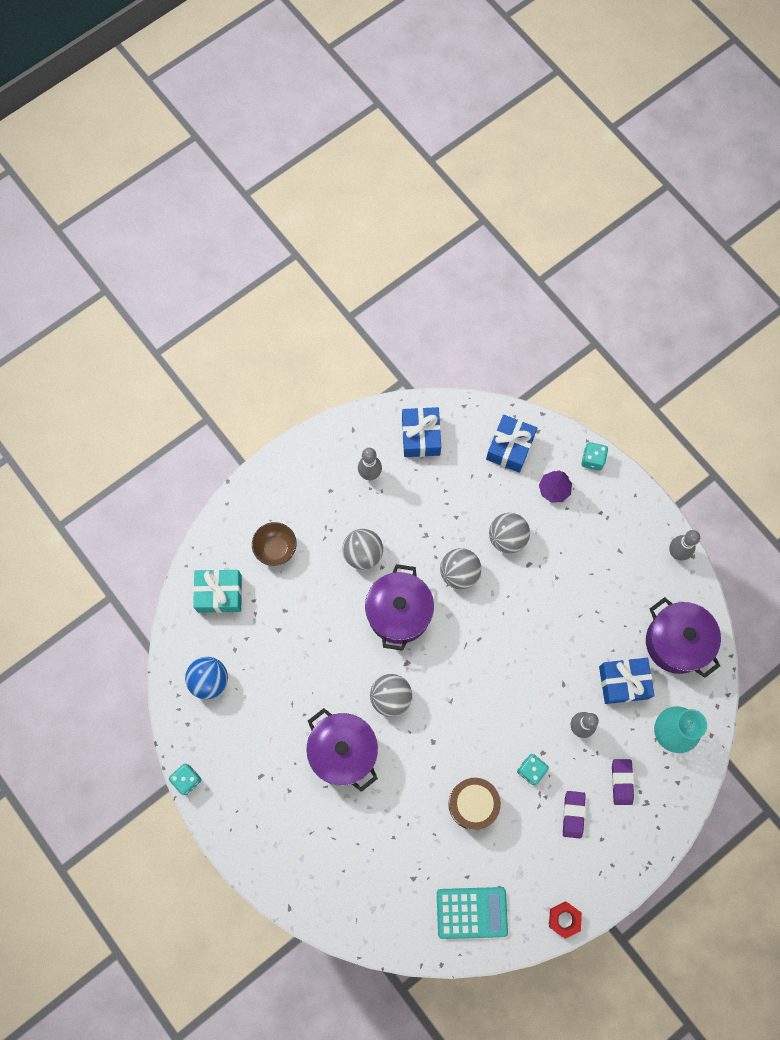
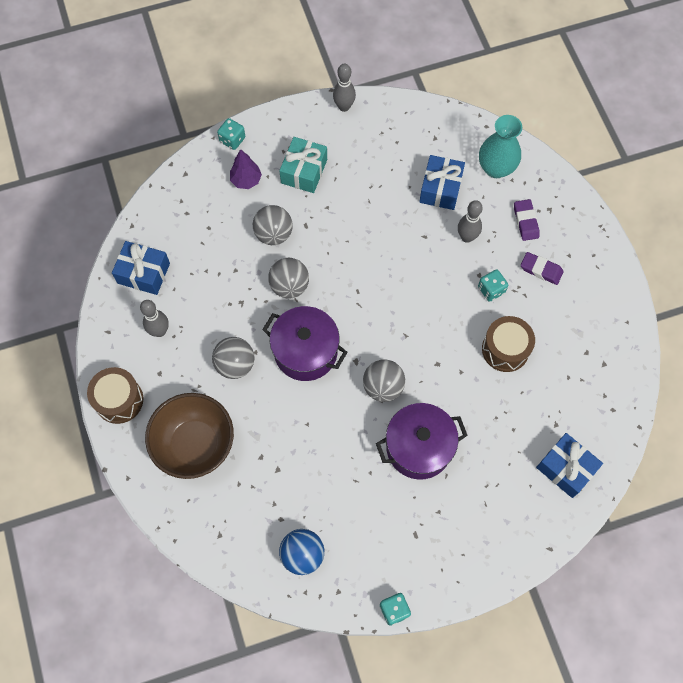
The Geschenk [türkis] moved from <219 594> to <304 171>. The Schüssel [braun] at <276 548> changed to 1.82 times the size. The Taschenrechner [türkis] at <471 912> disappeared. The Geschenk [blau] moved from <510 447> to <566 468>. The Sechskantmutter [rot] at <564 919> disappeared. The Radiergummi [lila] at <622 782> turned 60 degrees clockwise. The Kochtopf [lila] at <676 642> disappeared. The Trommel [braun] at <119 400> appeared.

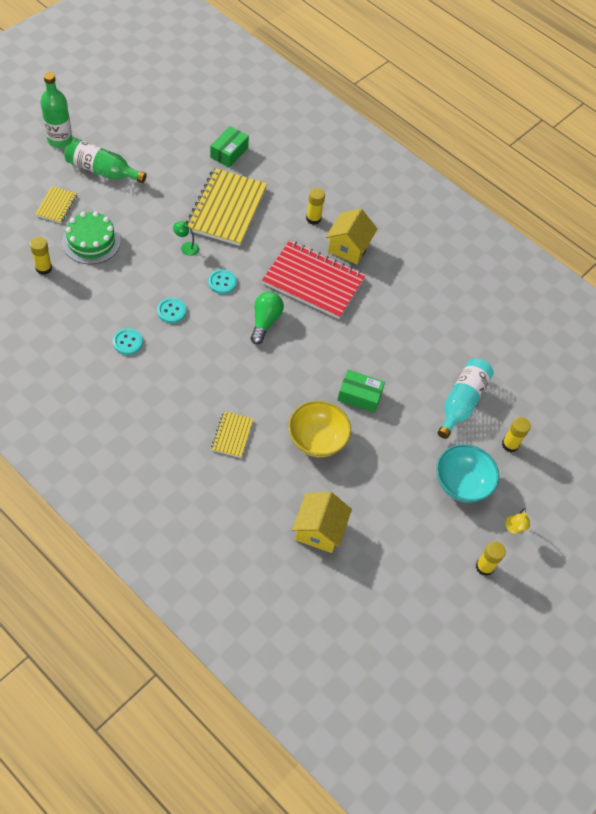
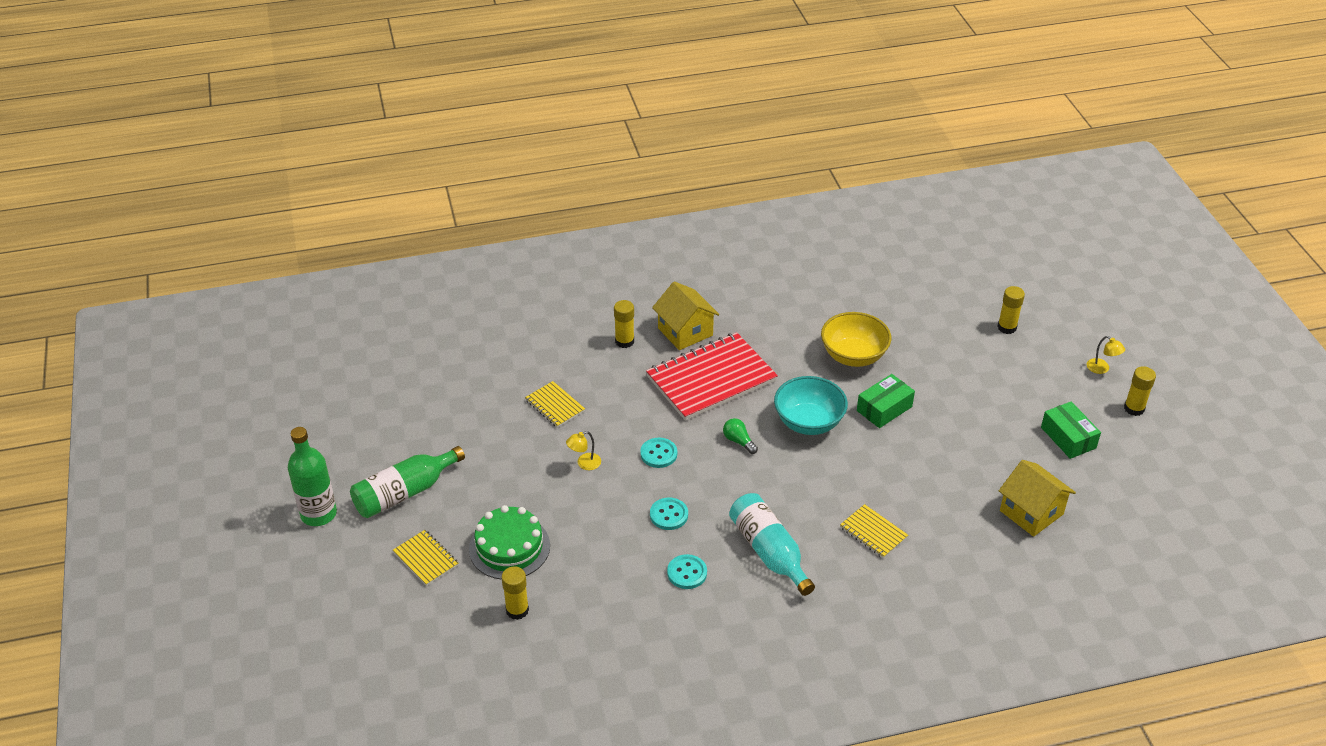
The Lampe [grün] at <186 247> became the Lampe [gelb] at <584 464>. The Notizbuch [gelb] at <226 209> changed to 0.47 times the size. The Schachtel [grün] moved from <229 152> to <1068 438>. The Glühbirne [grün] at <265 322> changed to 0.61 times the size. The Schüssel [gelb] moved from <317 440> to <853 356>. The Schüssel [türkis] moved from <461 483> to <808 422>. The Flasche [türkis] moved from <462 402> to <769 552>.

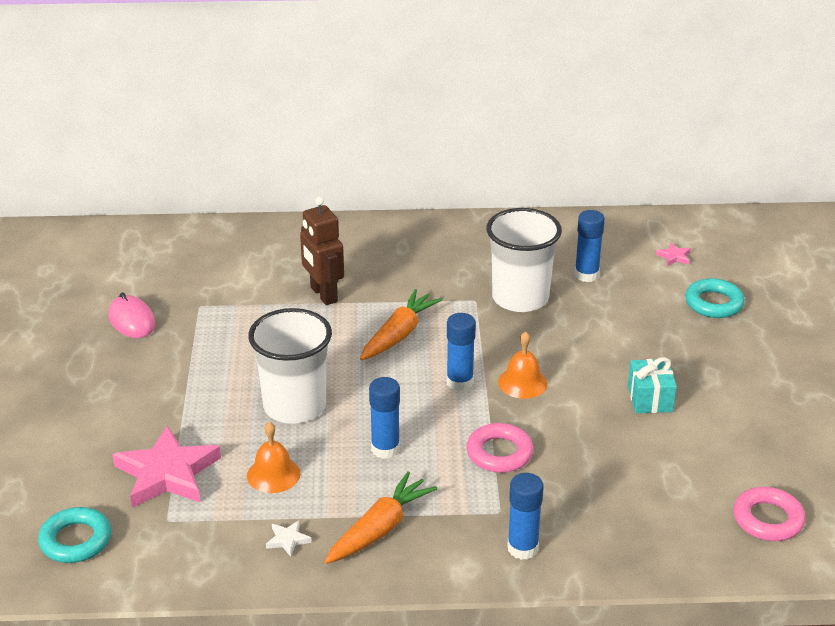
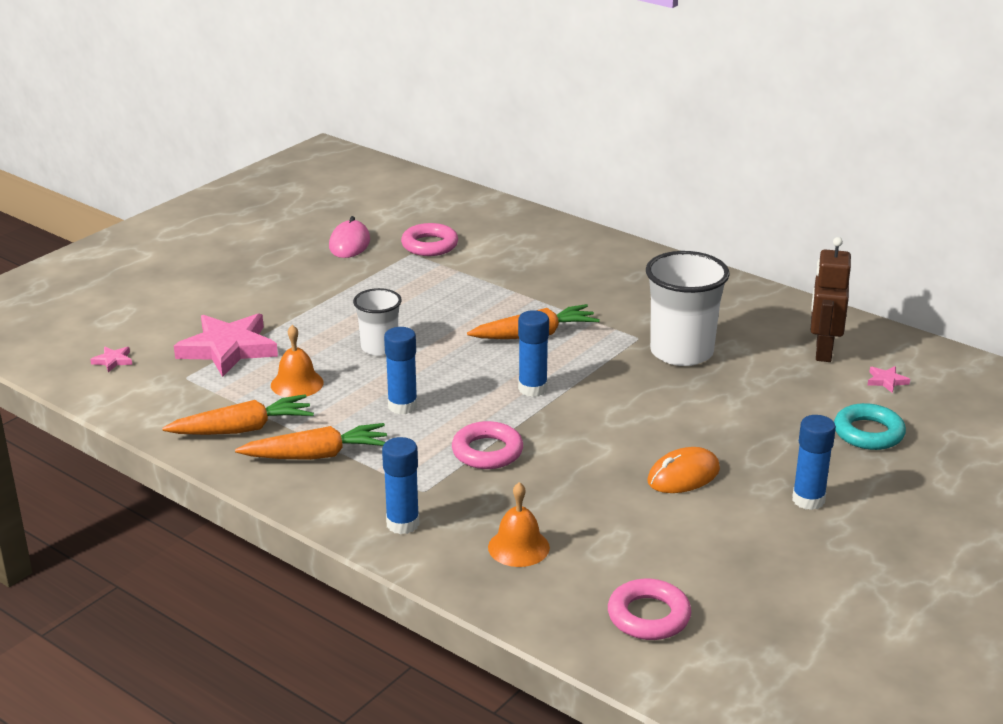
The Ring [türkis] at <76 540> was replaced by the Stern [rosa] at <113 361>. The Becher [weiß] at <294 406> changed to 0.59 times the size. The Stern [weiß] at <288 540> was replaced by the Karotte [orange] at <243 429>. The Roboter [braun] moved from <323 295> to <823 351>. The Glocke [orange] moved from <522 382> to <518 547>. The Klebestift [blau] moved from <586 275> to <808 500>. The Geschenk [türkis] at <650 398> was replaced by the Computermaus [orange] at <683 475>. The Ring [rosa] at <429 245> appeared.

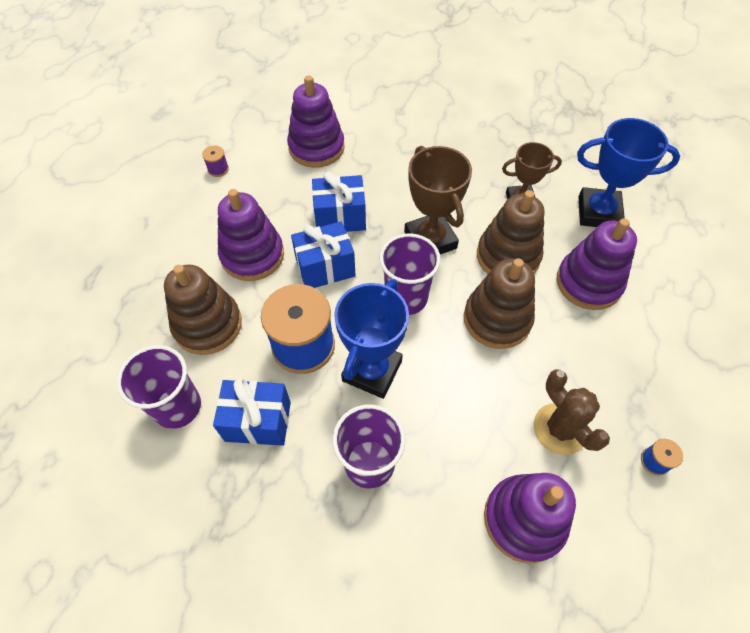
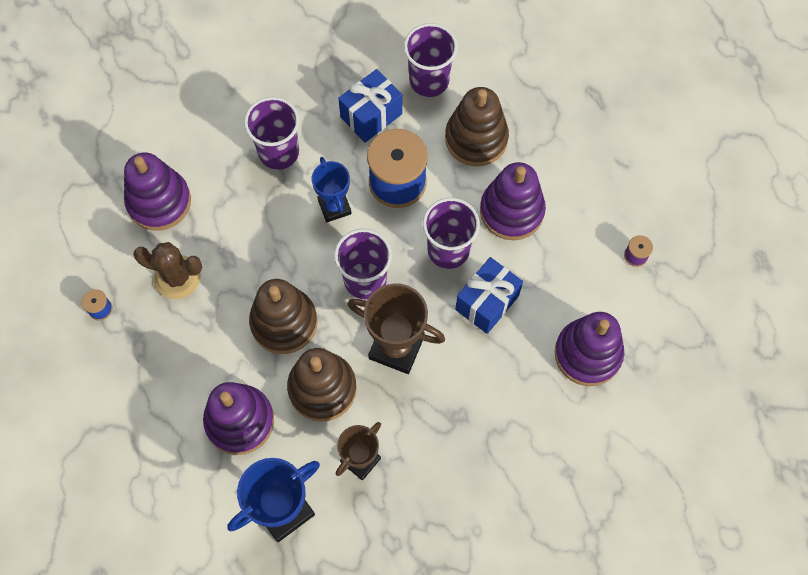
The Geschenk [blau] at <325 268> was replaced by the Becher [lila] at <448 250>. The Pokal [blau] at <372 371> changed to 0.65 times the size.

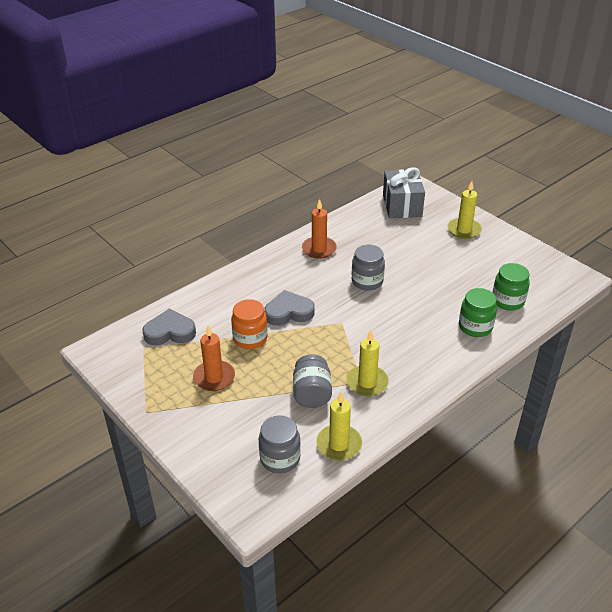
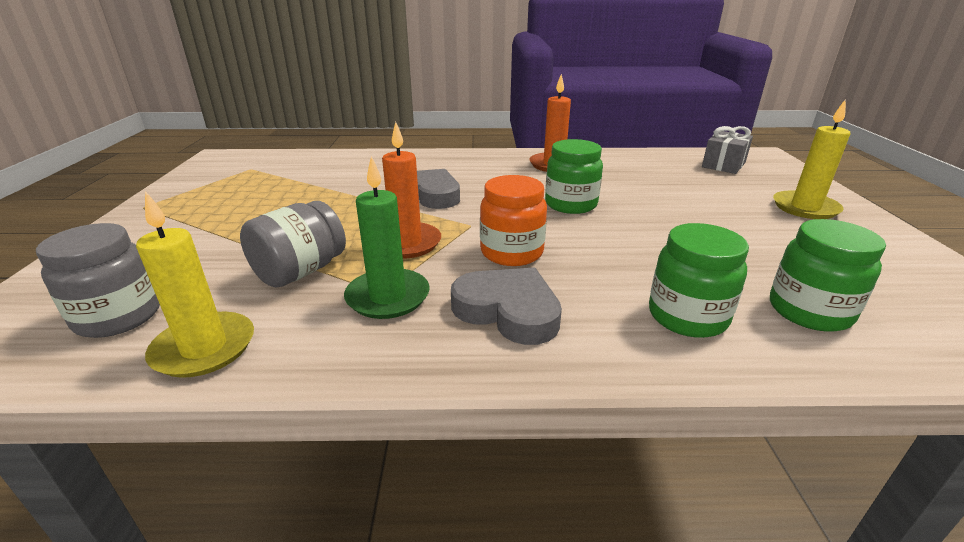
The Herz [grau] moved from <170 332> to <508 311>. The Kerze [orange] moved from <214 377> to <406 243>. The Einmachglas [orange] moved from <250 338> to <511 252>. The Kerze [gelb] at <367 382> became the Kerze [grün] at <388 297>. The Einmachglas [grau] at <367 281> became the Einmachglas [grün] at <570 204>. The Geschenk [grau] at <402 206> changed to 0.62 times the size.

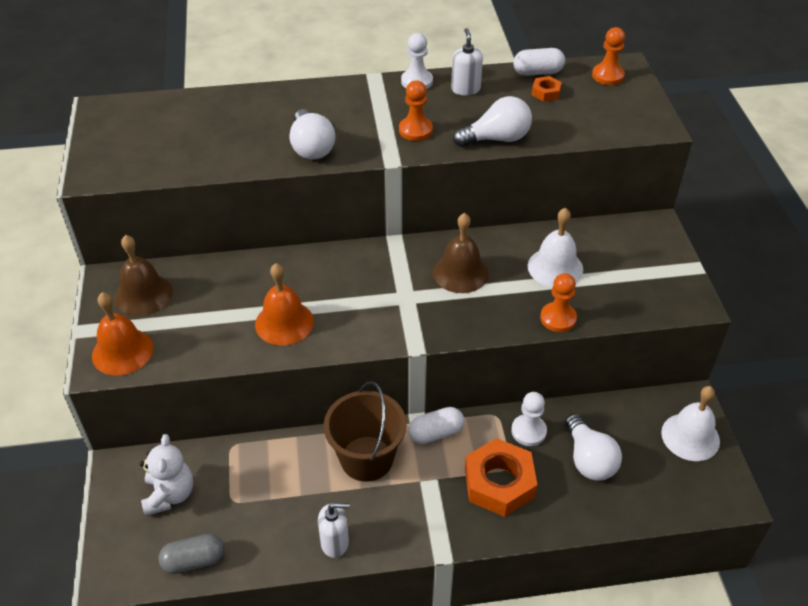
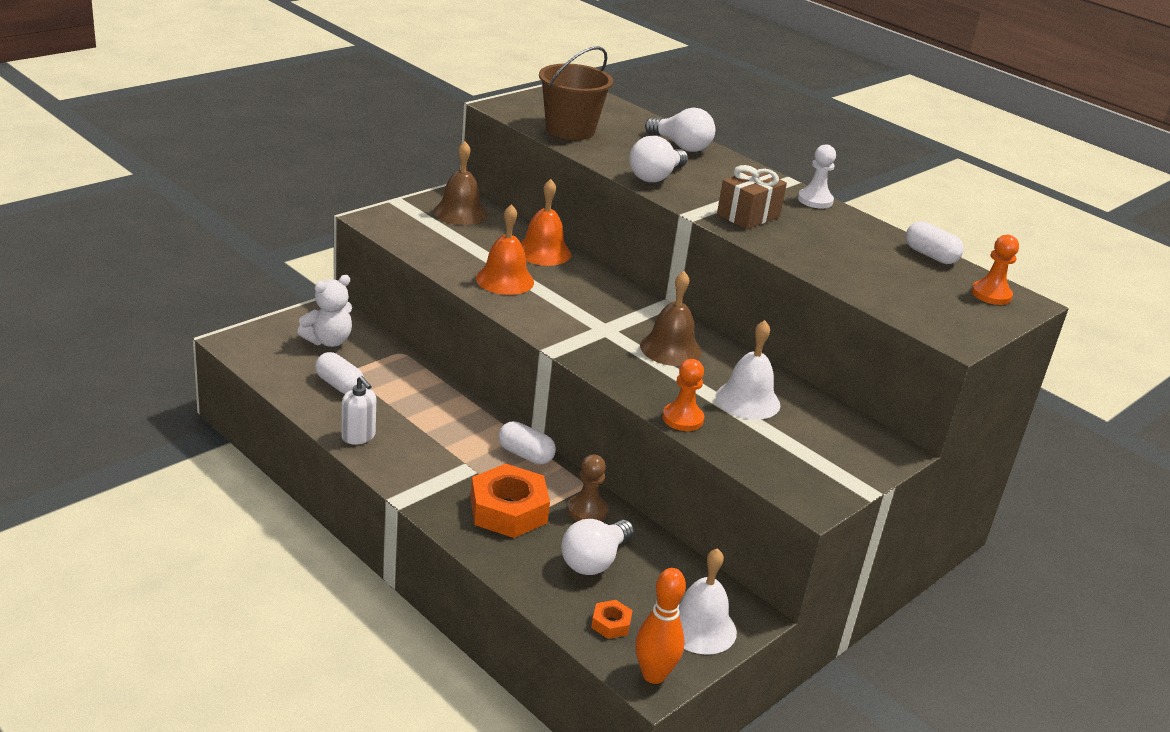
The Glocke [orange] moved from <122 351> to <543 252>. The Kapsel [grau] at <194 561> disappeared. The Eimer [braun] moved from <366 458> to <570 130>. The Bauer [orange] at <415 130> was replaced by the Geschenk [braun] at <748 215>. The Seifenspender [weiß] at <465 89> disappeared. The Glühbirne [weiß] moved from <497 139> to <681 146>. The Bauer [weiß] at <528 431> became the Bauer [braun] at <587 511>. The Sechskantmutter [orange] moved from <546 92> to <611 624>. The Kapsel [weiß] at <339 385> appeared. The Bowlingkegel [orange] at <653 675> appeared.

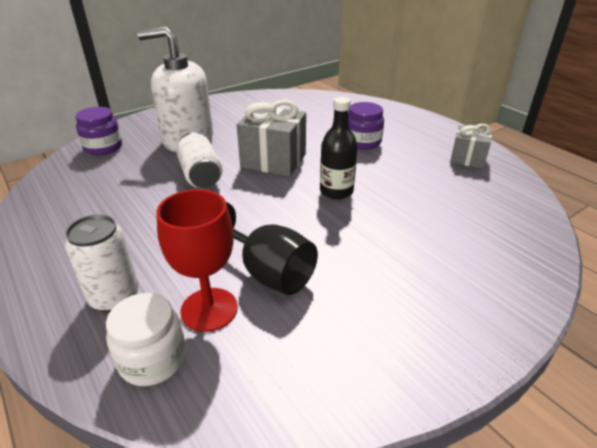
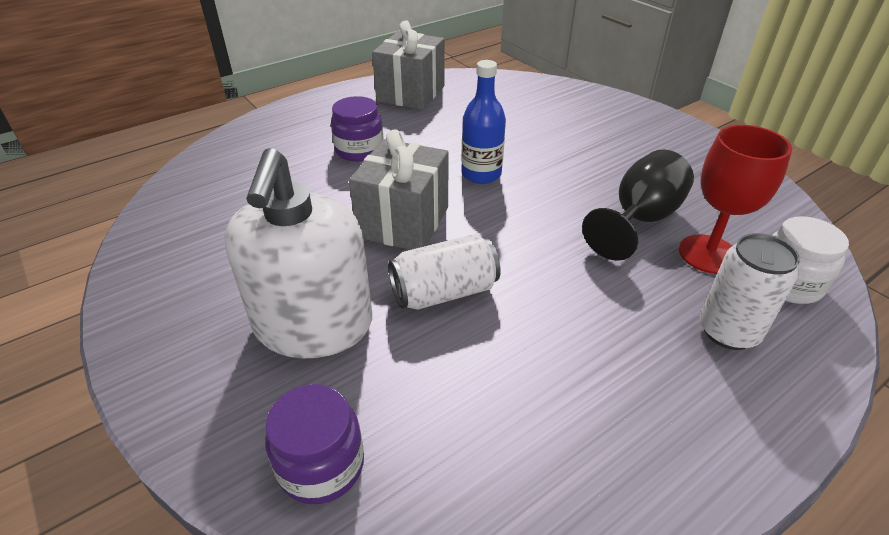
The Flasche [schwarz] at <336 191> became the Flasche [blau] at <481 174>. The Geschenk [grau] at <467 159> changed to 1.65 times the size.

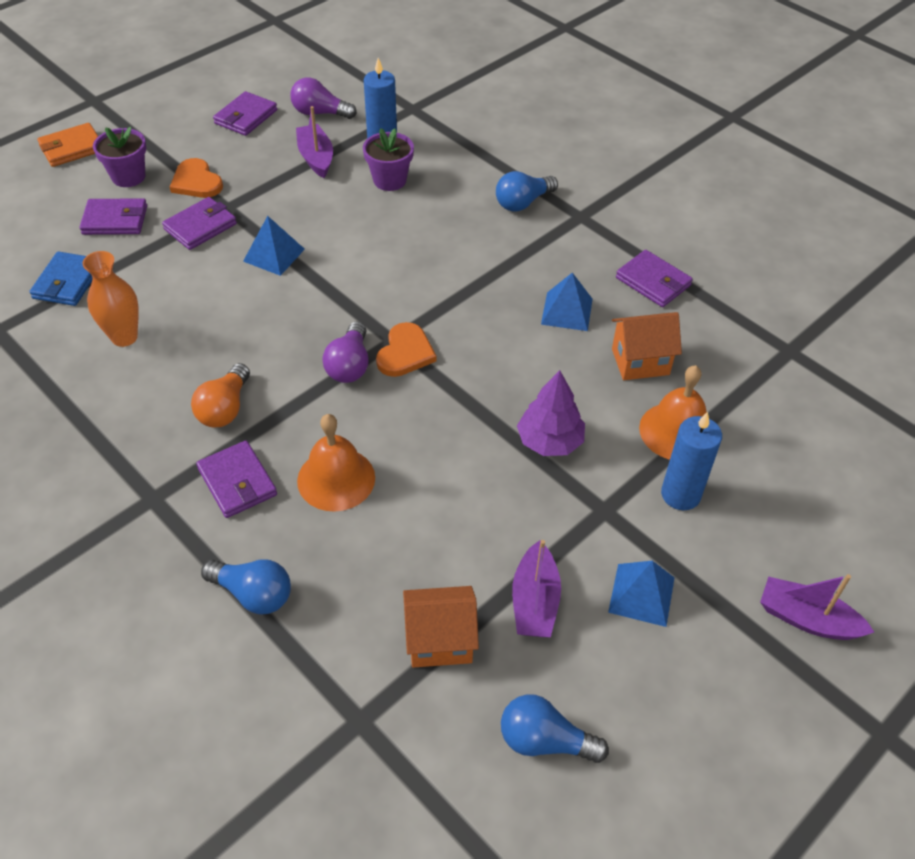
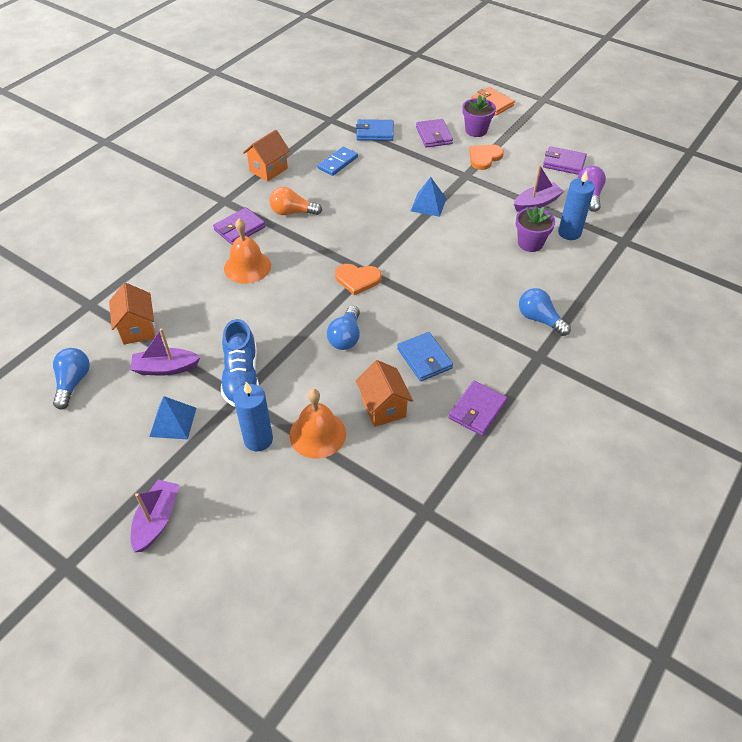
The Vase [orange] at <124 337> was replaced by the Dominostein [blau] at <338 163>. The Geldbörse [lila] at <200 226> disappeared. The Glühbirne [blau] moved from <253 594> to <346 337>. The Glühbirne [lila] at <349 365> disappeared. The Baum [lila] at <549 441> disappeared. The Pyramide [blau] at <566 311> was replaced by the Geldbörse [blau] at <424 358>. The Schuh [blau] at <241 377> appeared. The Haus [orange] at <268 170> appeared.

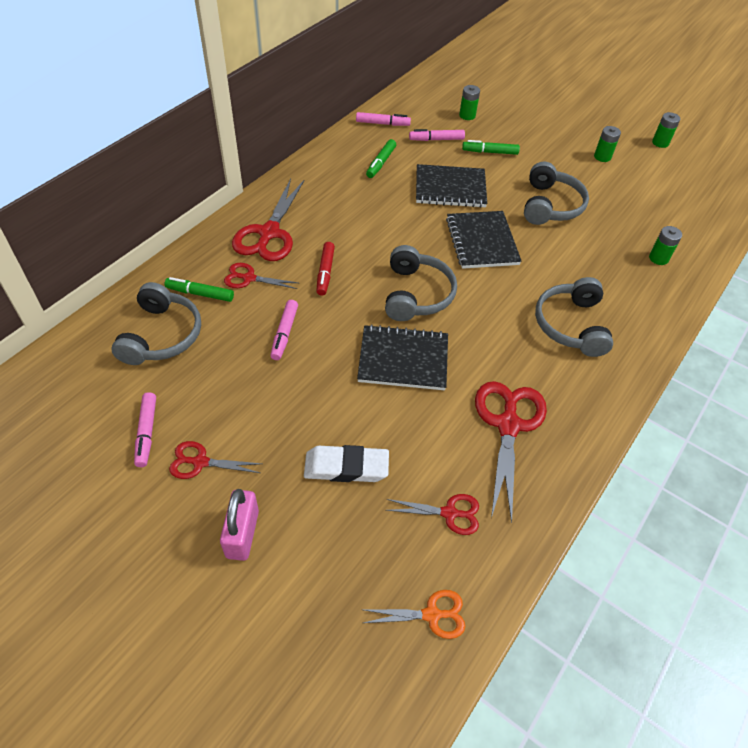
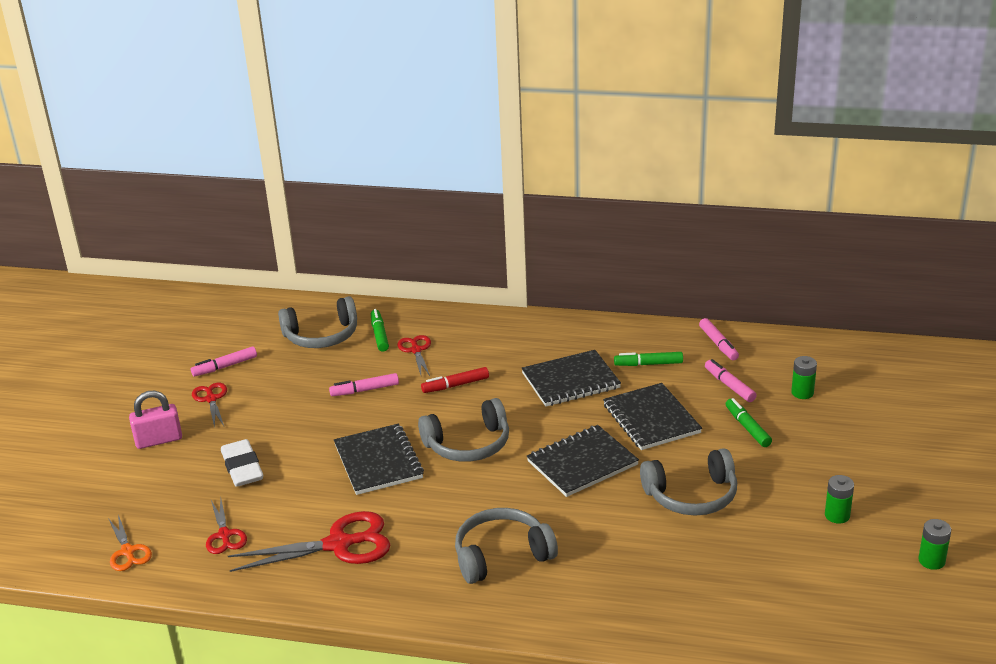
The Schere [rot] at <269 233> disappeared. The Batterie [grün] at <658 258> disappeared. The Notizbuch [schwarz] at <570 381> appeared.

